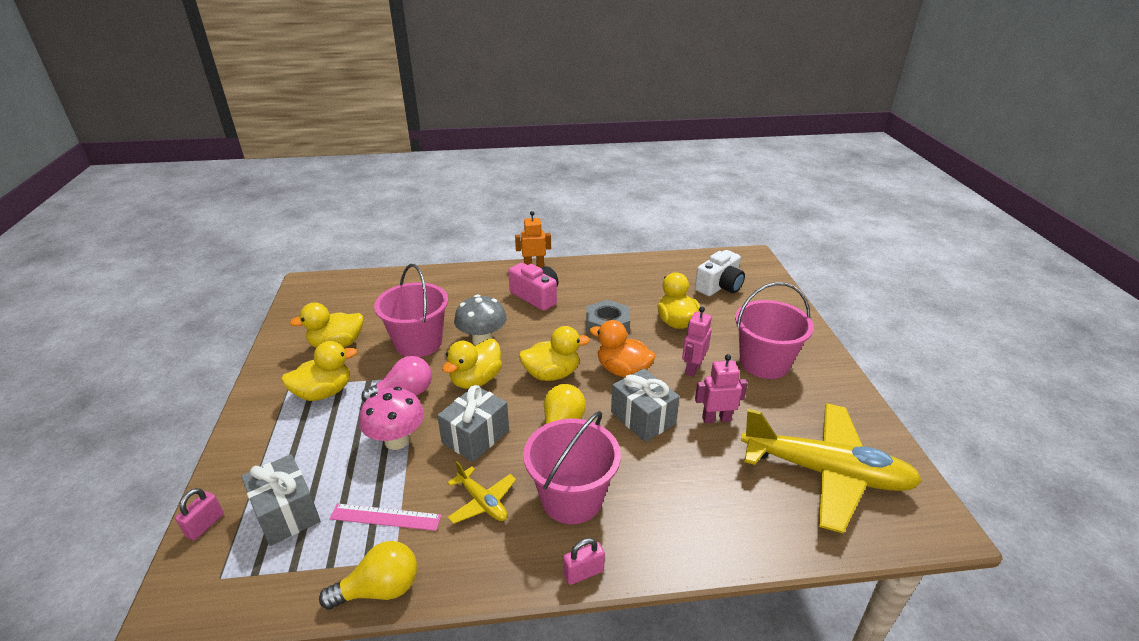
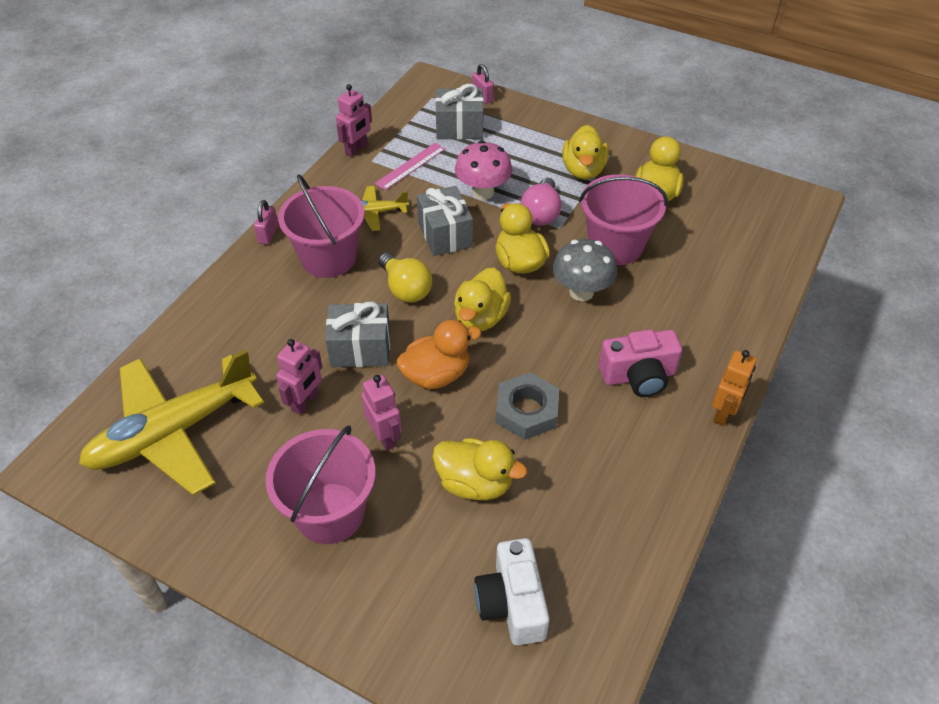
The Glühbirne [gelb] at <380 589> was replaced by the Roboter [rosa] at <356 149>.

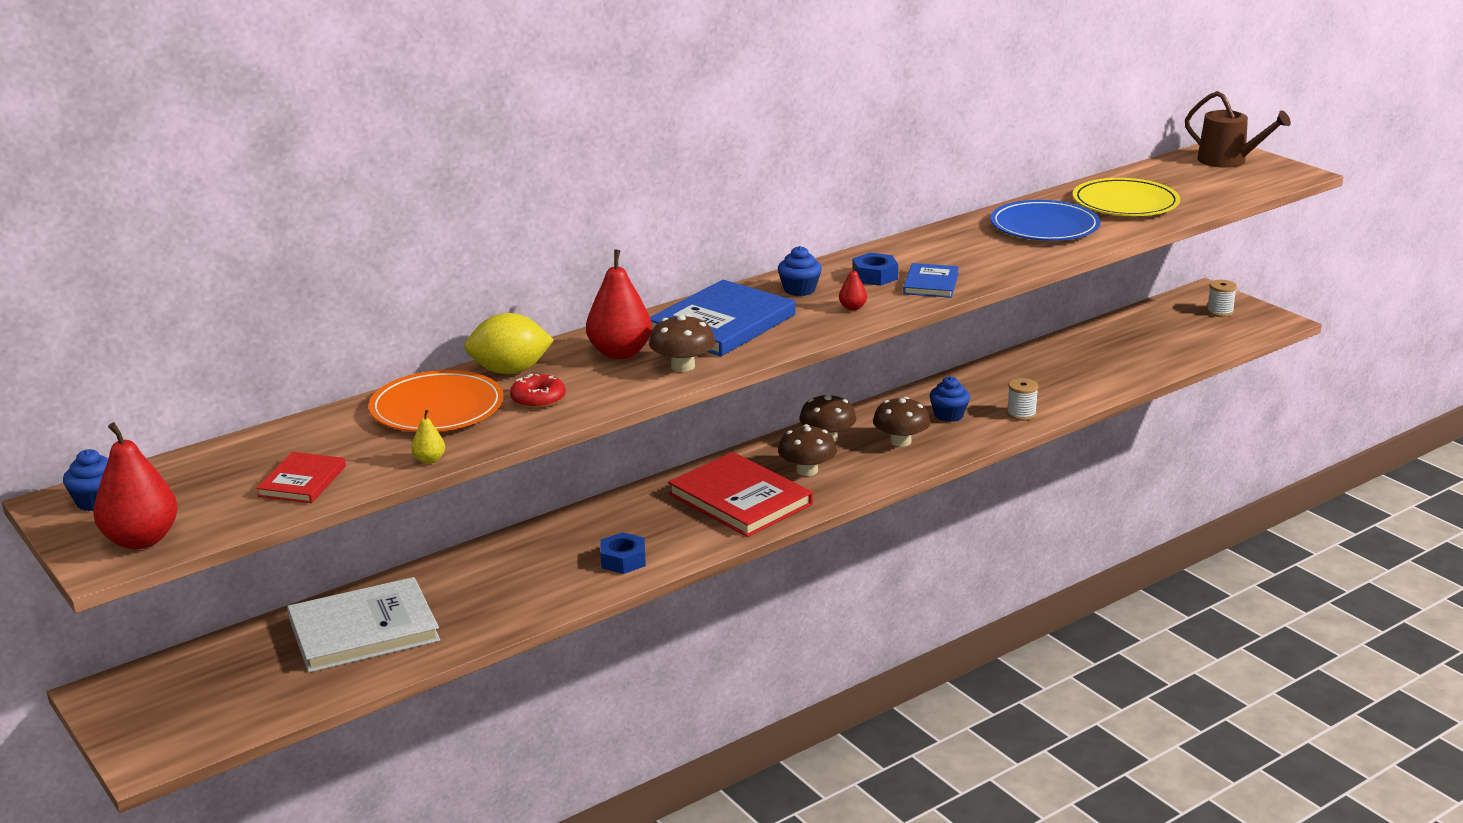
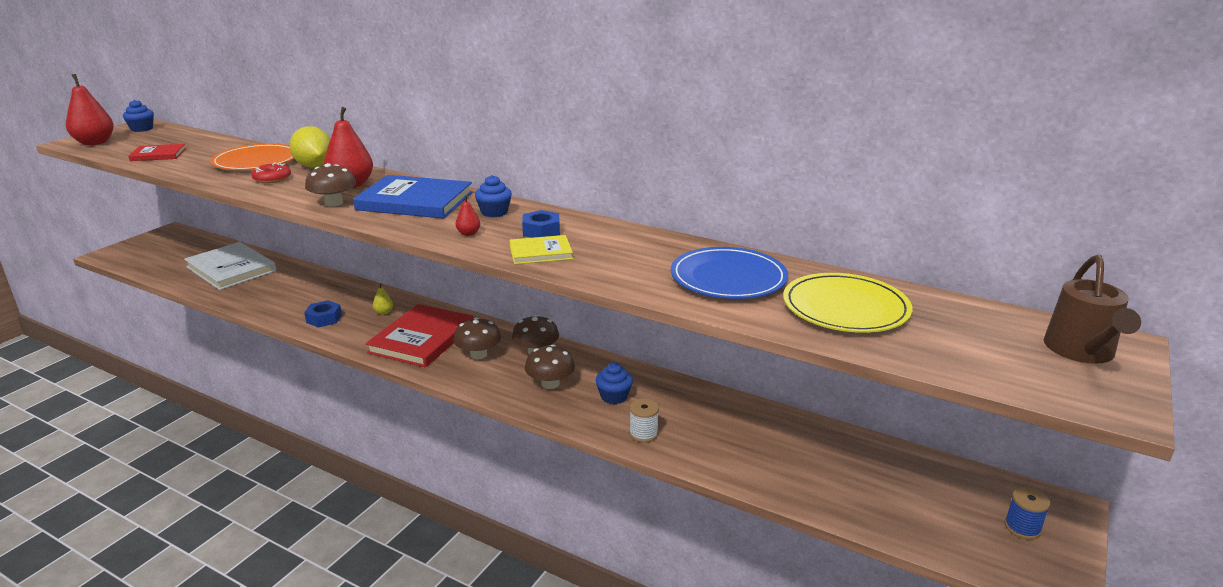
The Birne [gelb] moved from <429 460> to <383 312>. The Buch [blau] at <931 283> became the Buch [gelb] at <540 252>. The Garnrolle [weiß] at <1220 312> became the Garnrolle [blau] at <1022 528>.

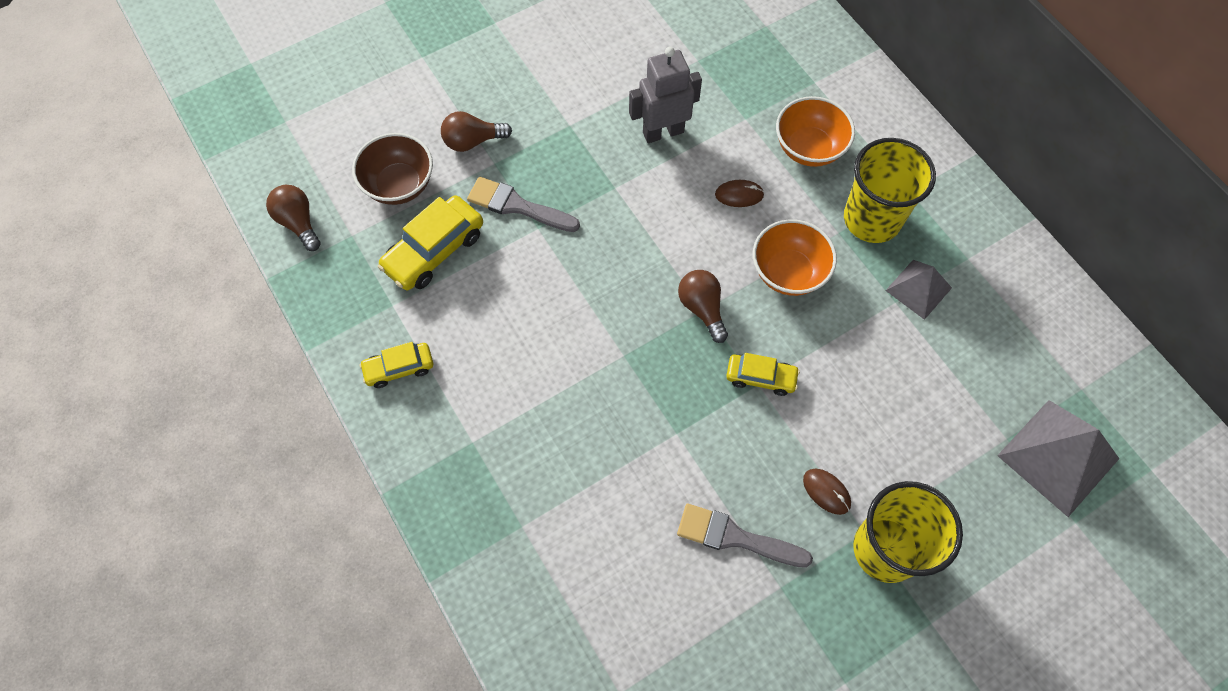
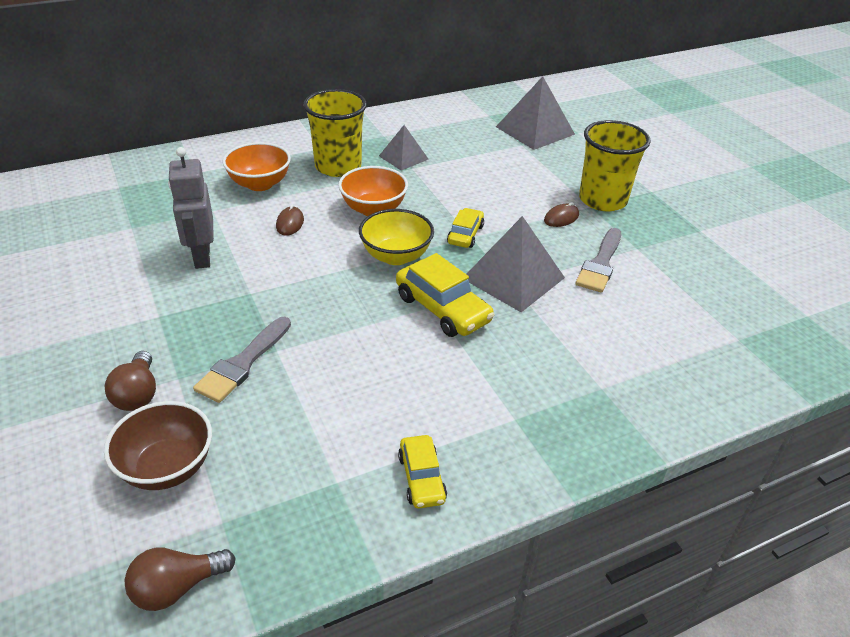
The Auto [gelb] moved from <434 251> to <443 309>. The Glühbirne [braun] at <702 308> was replaced by the Schüssel [gelb] at <396 256>. The Pyramide [grau] at <513 278> appeared.

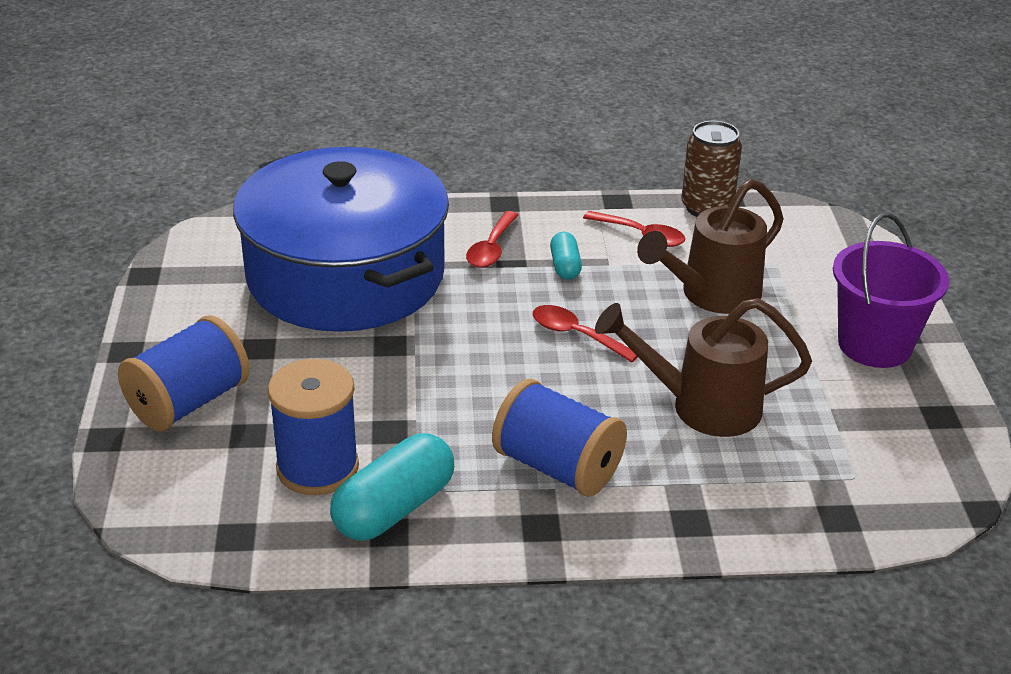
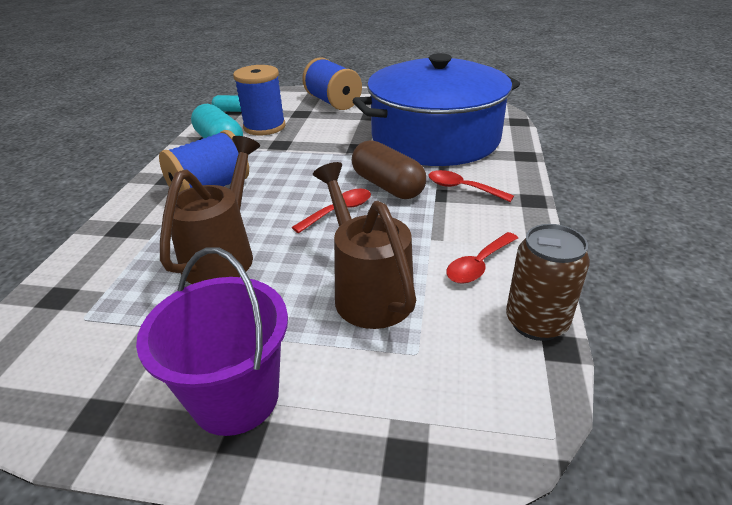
The Kapsel [türkis] moved from <565 266> to <231 111>. The Kapsel [braun] at <387 186> appeared.

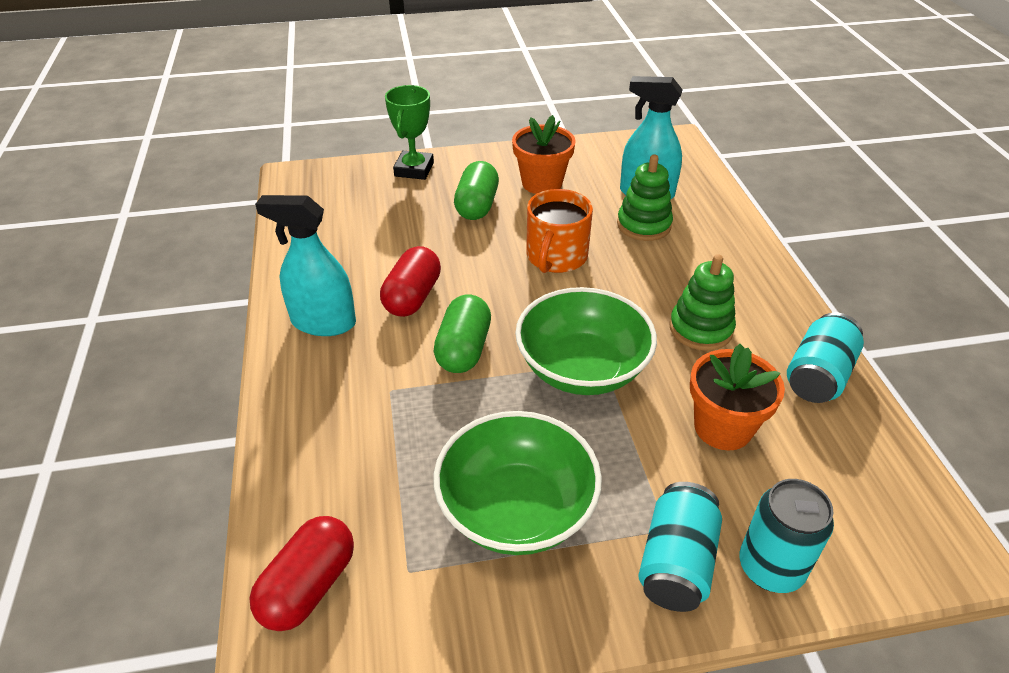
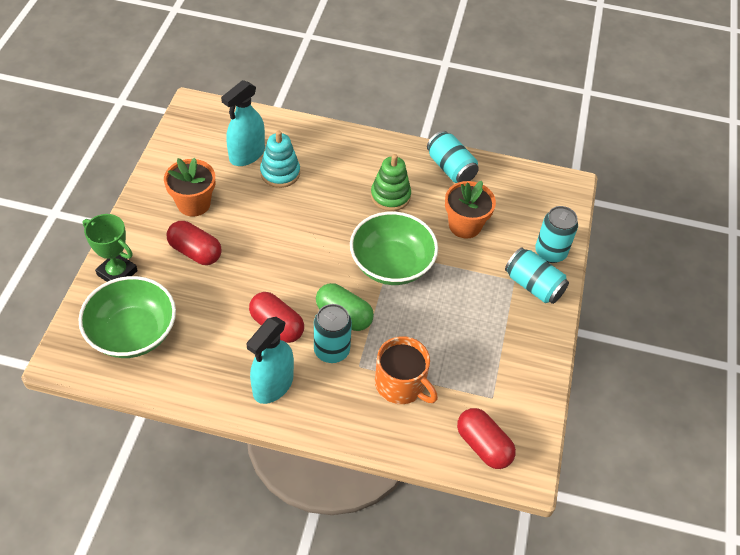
The Schüssel [grün] moved from <516 509> to <133 333>. The Kapsel [grün] at <477 205> became the Kapsel [rot] at <195 252>. The Tasse [orange] moved from <556 256> to <401 384>. The Stapelspielzeug [grün] at <644 225> became the Stapelspielzeug [türkis] at <280 173>. The Dose [türkis] at <331 350> appeared.

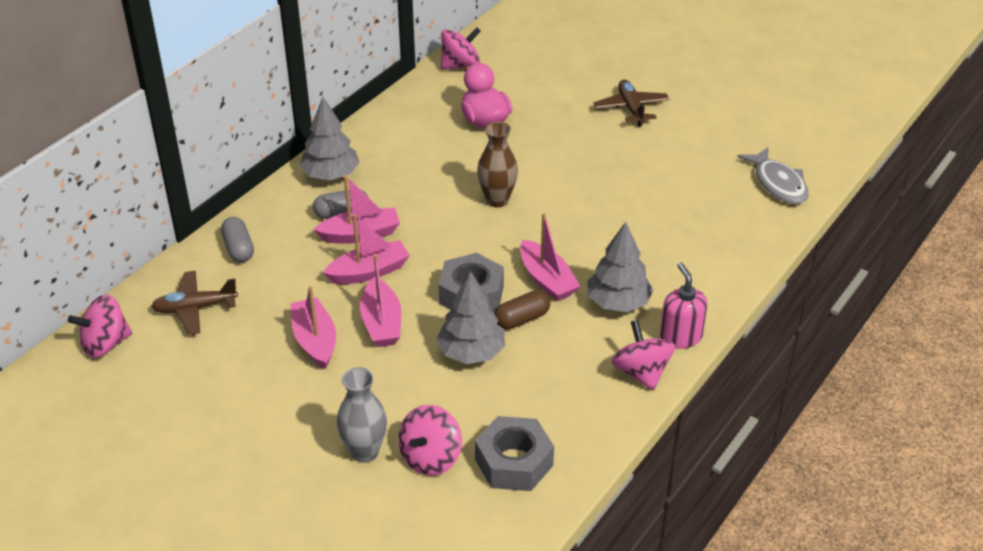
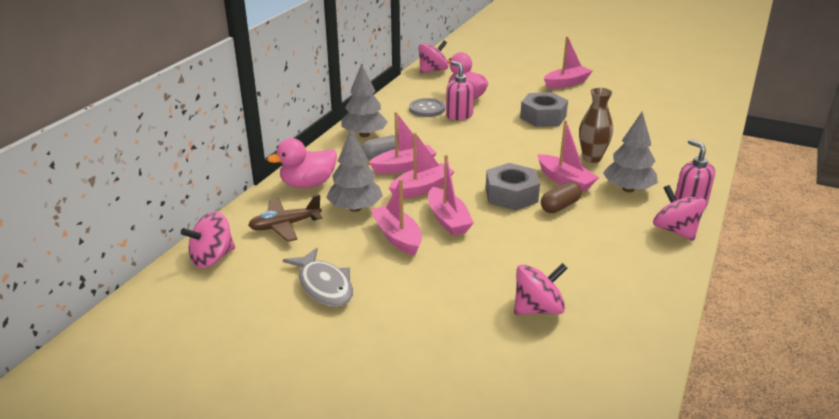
The Kapsel [grau] at <238 248> was replaced by the Ente [rosa] at <308 184>. The Vase [grau] at <364 452> disappeared. The Kreisel [rosa] at <430 458> turned 135 degrees counterclockwise. The Baum [grau] moved from <471 352> to <355 208>. The Sechskantmutter [grau] moved from <514 462> to <543 117>. The Vase [braun] moved from <497 200> to <592 158>. The Flugzeug [braun] at <631 108> was replaced by the Boot [rosa] at <566 83>. The Fisch [grau] moved from <778 183> to <324 285>. The Knopf [grau] at <427 109> appeared. The Seifenspender [rosa] at <459 115> appeared.

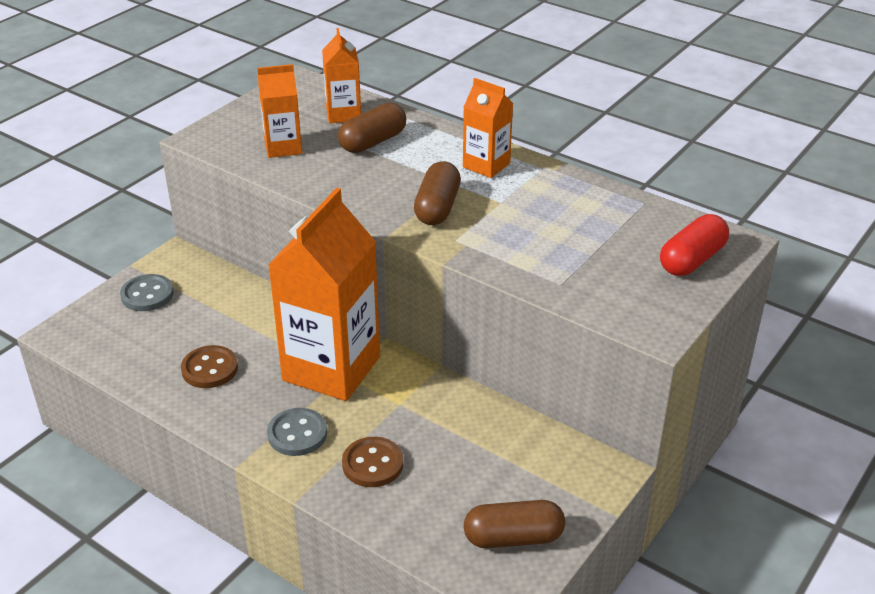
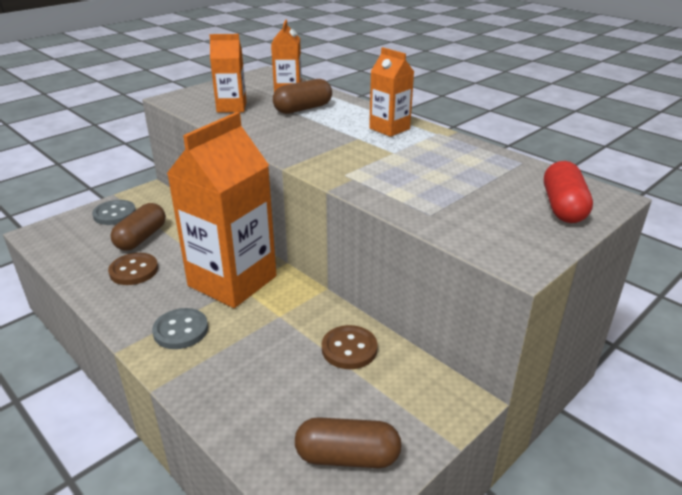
The Knopf [braun] moved from <372 464> to <349 349>. The Kapsel [braun] moved from <437 208> to <141 238>. The Kapsel [rot] at <692 260> turned 45 degrees counterclockwise.

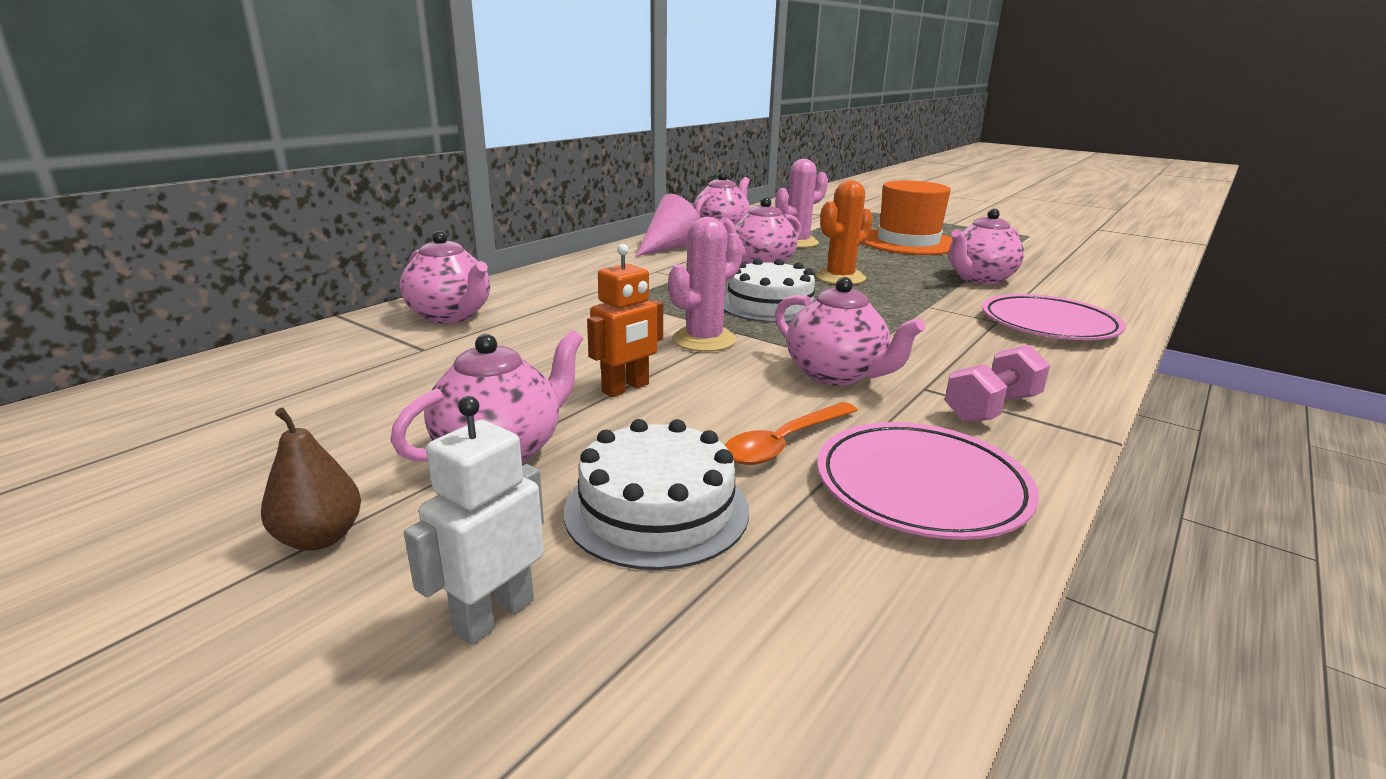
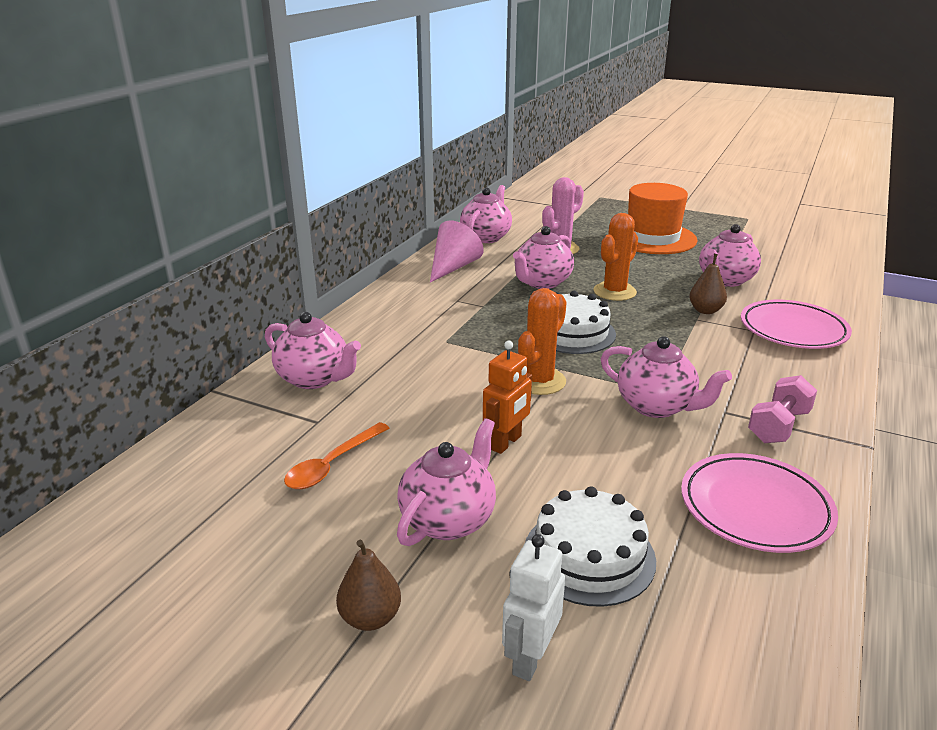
The Kaktus [rosa] at <704 340> became the Kaktus [orange] at <539 381>. The Löffel [orange] moved from <784 443> to <332 464>. The Birne [braun] at <705 310> appeared.

